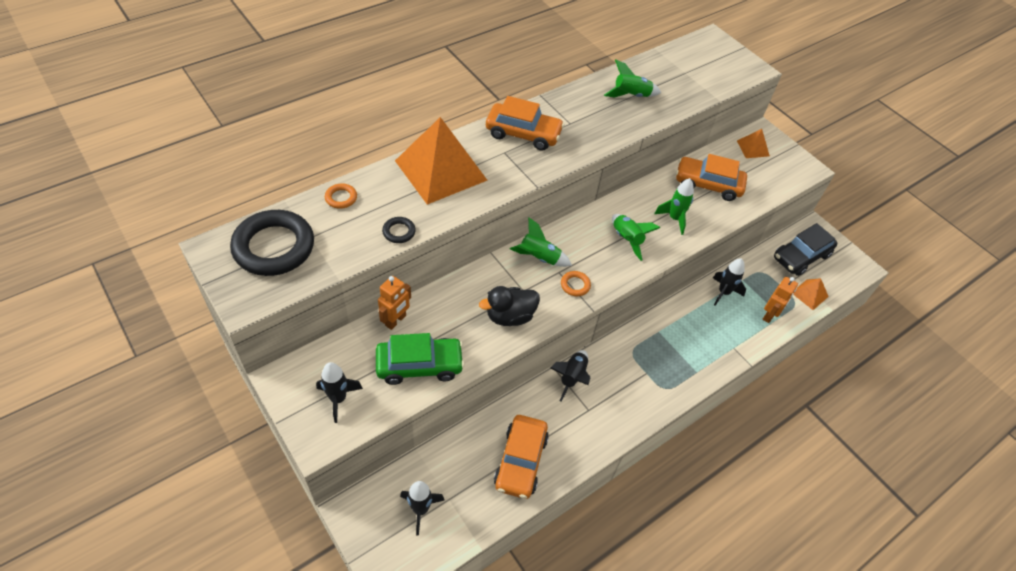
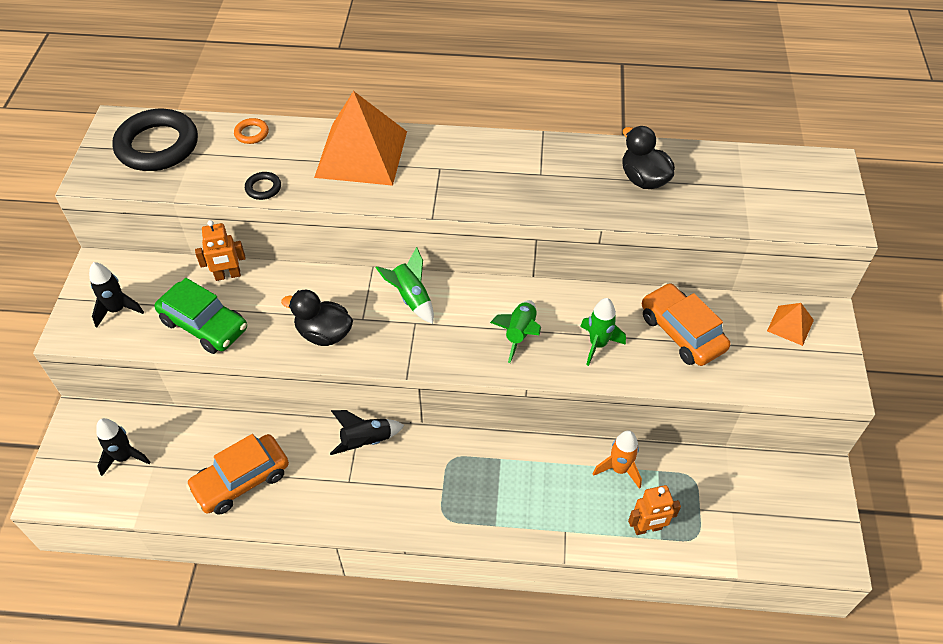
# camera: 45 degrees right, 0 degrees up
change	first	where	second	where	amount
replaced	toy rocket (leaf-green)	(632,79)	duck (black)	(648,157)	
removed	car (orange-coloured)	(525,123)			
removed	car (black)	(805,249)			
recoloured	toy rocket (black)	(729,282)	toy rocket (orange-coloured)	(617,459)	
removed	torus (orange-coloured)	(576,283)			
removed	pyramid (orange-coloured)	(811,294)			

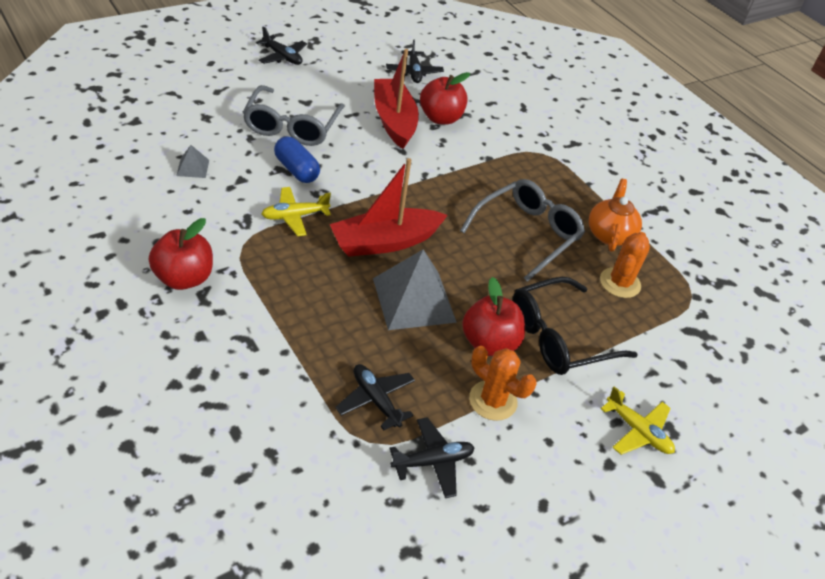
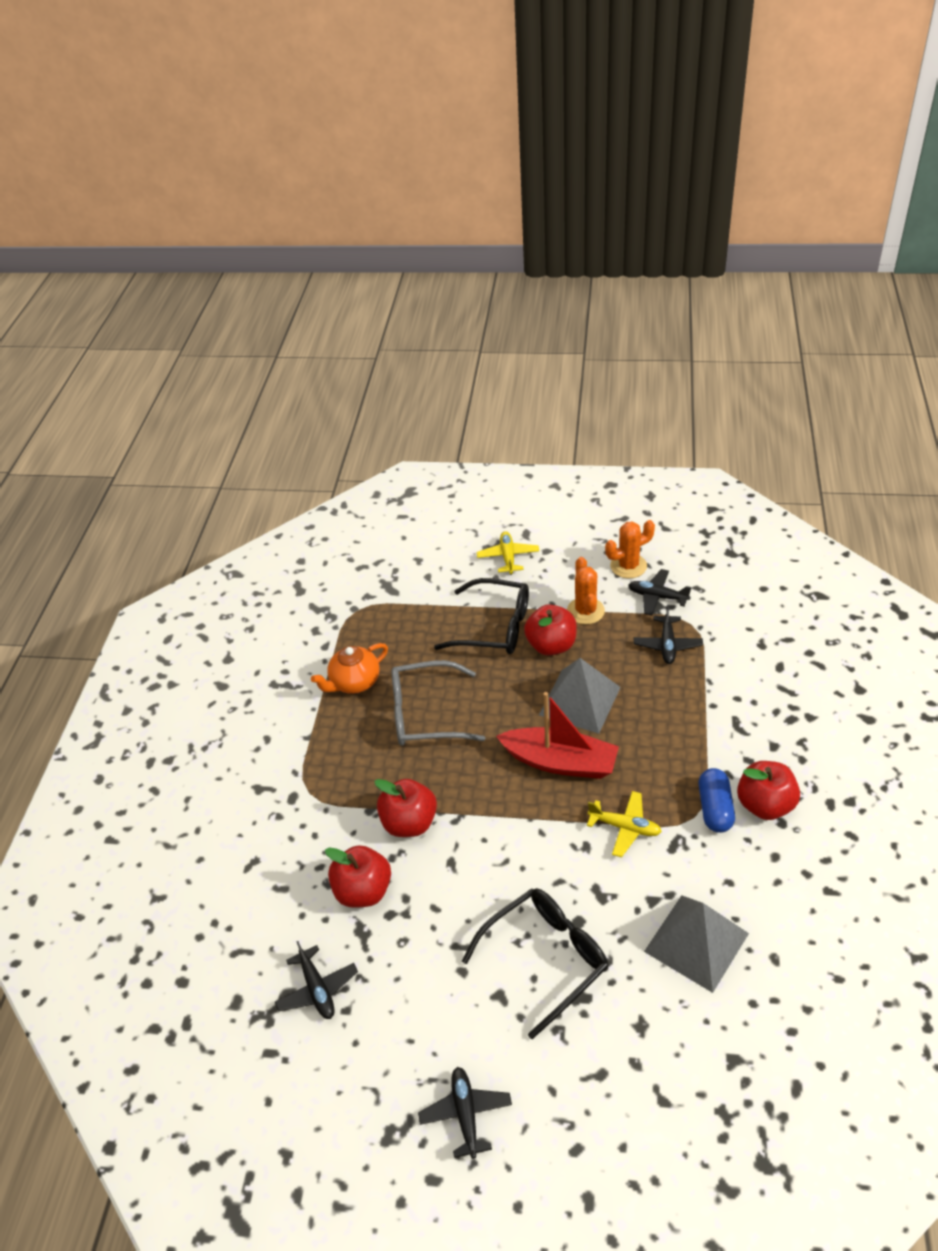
# camera: 130 degrees left, 0 degrees up
change	first	where	second	where	amount
turned	plane (black)	(415,61)		(316,980)	120 degrees clockwise
removed	toy boat (red)	(396,99)			
recoloured	glasses (gray)	(293,115)	glasses (black)	(535,963)	
moved	pill (royal blue)	(297,159)		(716,800)	
resized	pyramid (gray)	(192,161)		(696,944)	x2.20
moved	saguaro cactus (orange-coloured)	(625,265)		(630,549)	
added			apple fruit (red)	(405,808)	

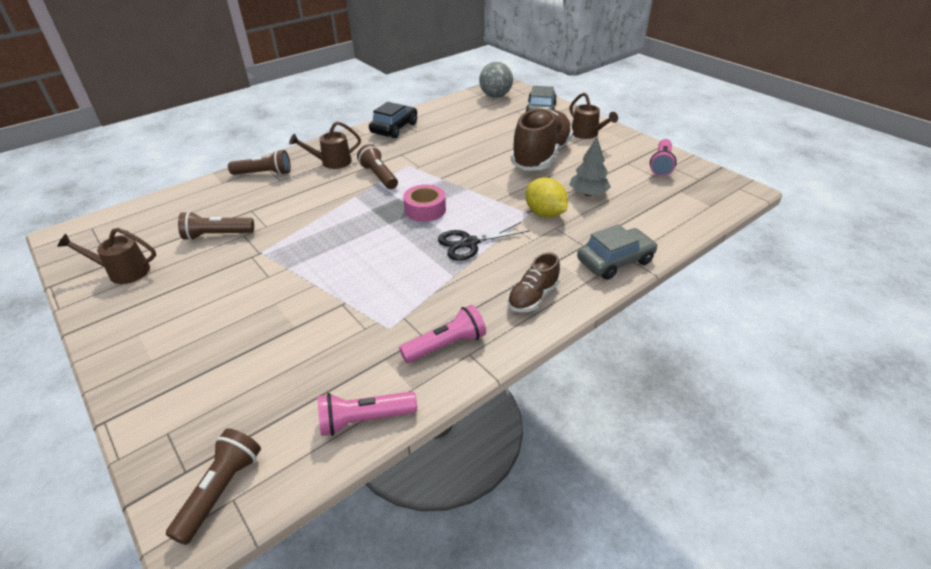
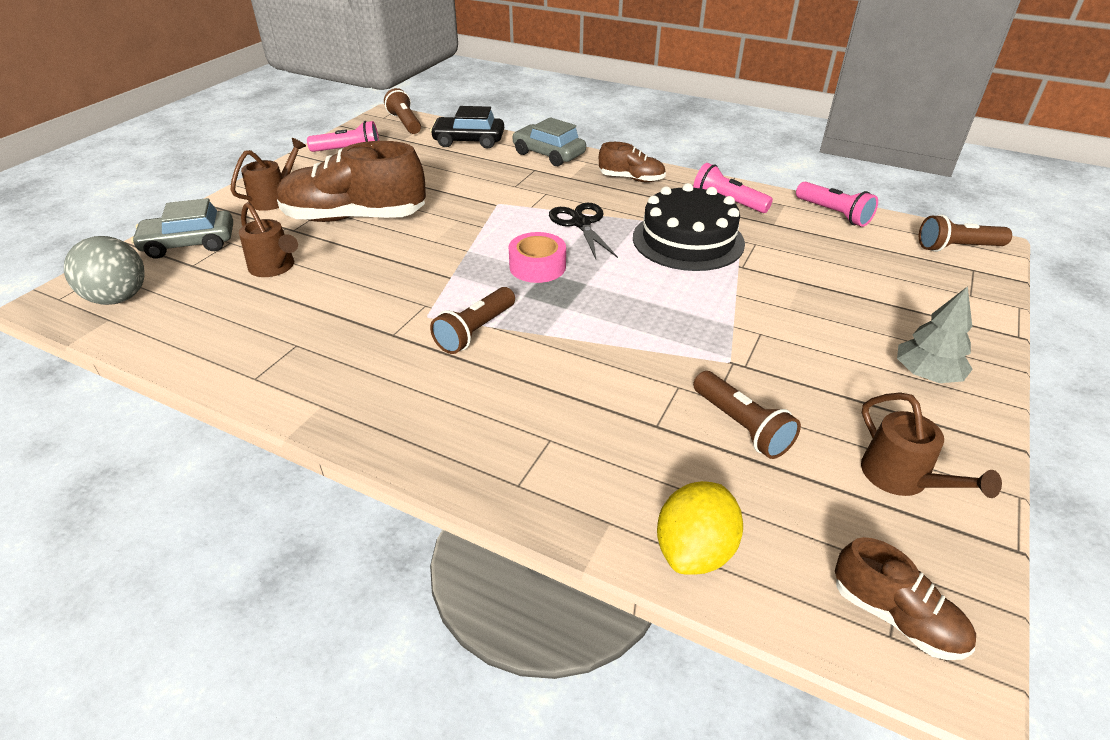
# camera: 115 degrees left, 0 degrees up
change	first	where	second	where	amount
moved	car (black)	(393,120)		(467,127)	
moved	watering pot (russet)	(325,145)		(268,239)	
moved	fir tree (gray)	(590,166)		(935,334)	
moved	flashlight (russet)	(259,162)		(402,111)	
moved	citrus fruit (yellow)	(546,197)		(700,528)	
turned	scissors (black)	(484,241)		(583,231)	150 degrees counterclockwise
added			gateau (black)	(689,227)	
added			lace-up shoe (russet)	(905,598)	

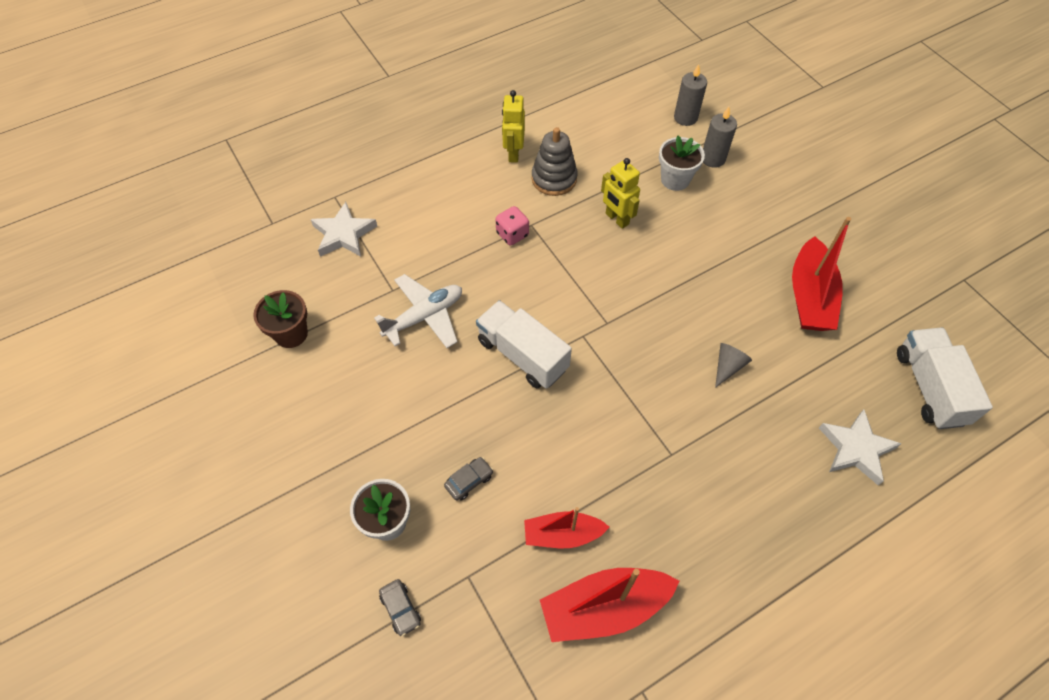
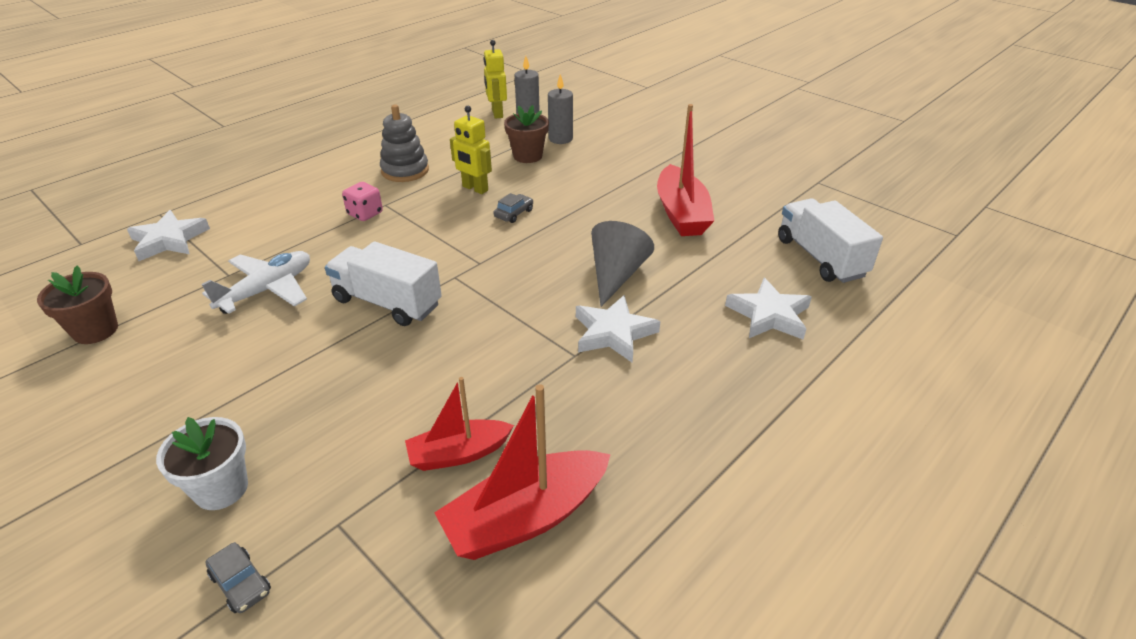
# camera: 15 degrees left, 20 degrees down
change	first	where	second	where	amount
moved	robot (yellow)	(513,126)		(495,79)	
recoloured	potted plant (pure white)	(682,163)	potted plant (russet)	(526,134)	
resized	solid cone (gray)	(733,365)		(622,264)	x1.72
moved	car (gray)	(468,478)		(513,208)	
added			star shape (pure white)	(618,329)	

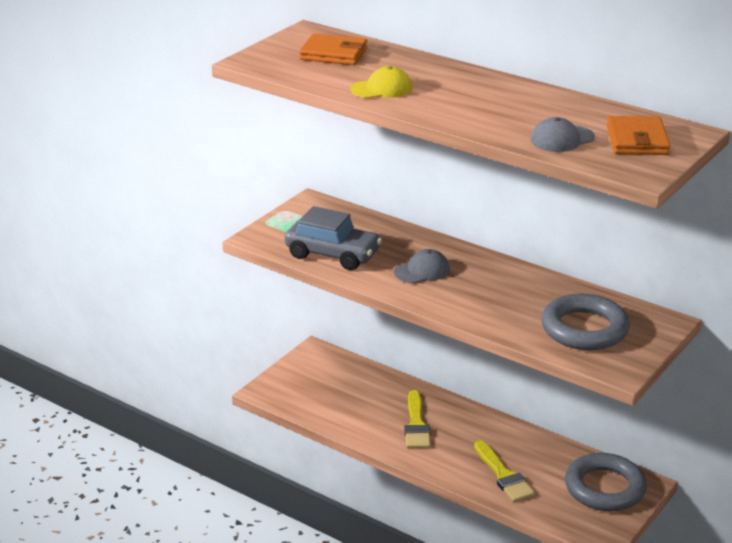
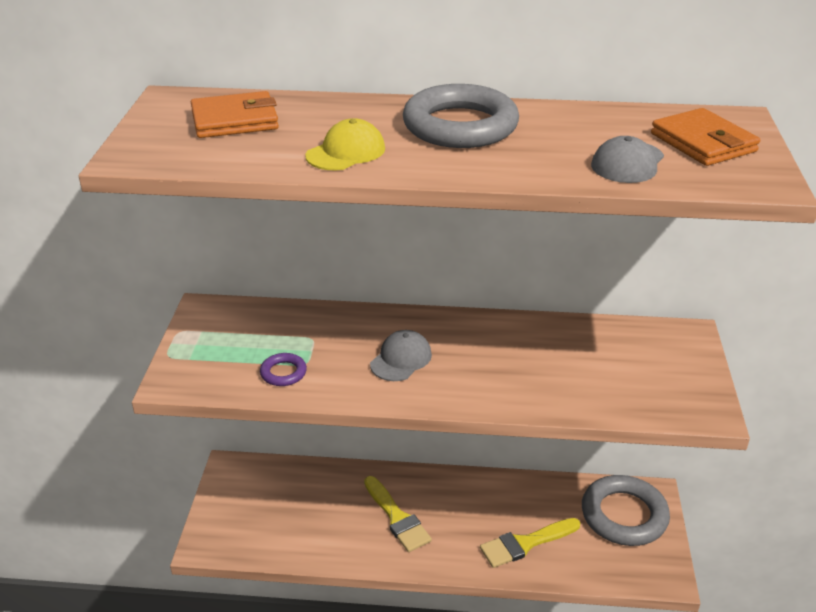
# camera: 30 degrees left, 5 degrees up
change	first	where	second	where	amount
replaced	car (gray)	(333,238)	torus (royal purple)	(283,369)	
moved	torus (gray)	(585,322)		(461,116)	
turned	brush (yellow)	(504,471)		(530,543)	120 degrees clockwise

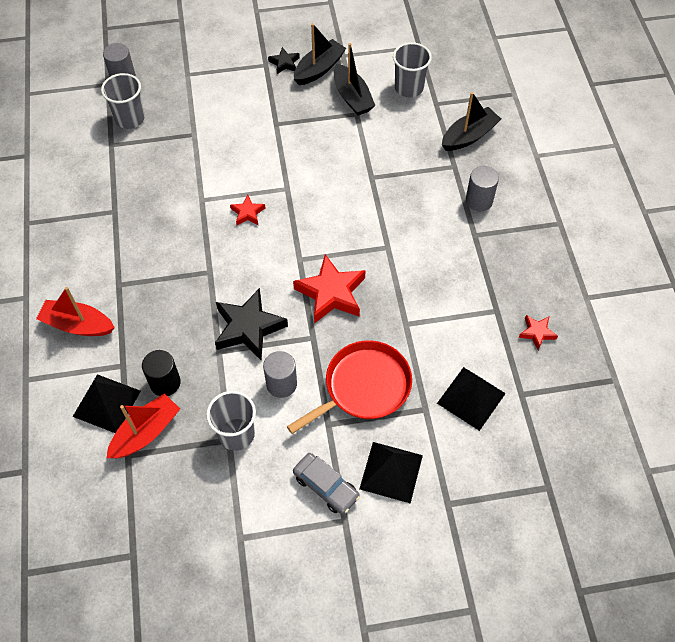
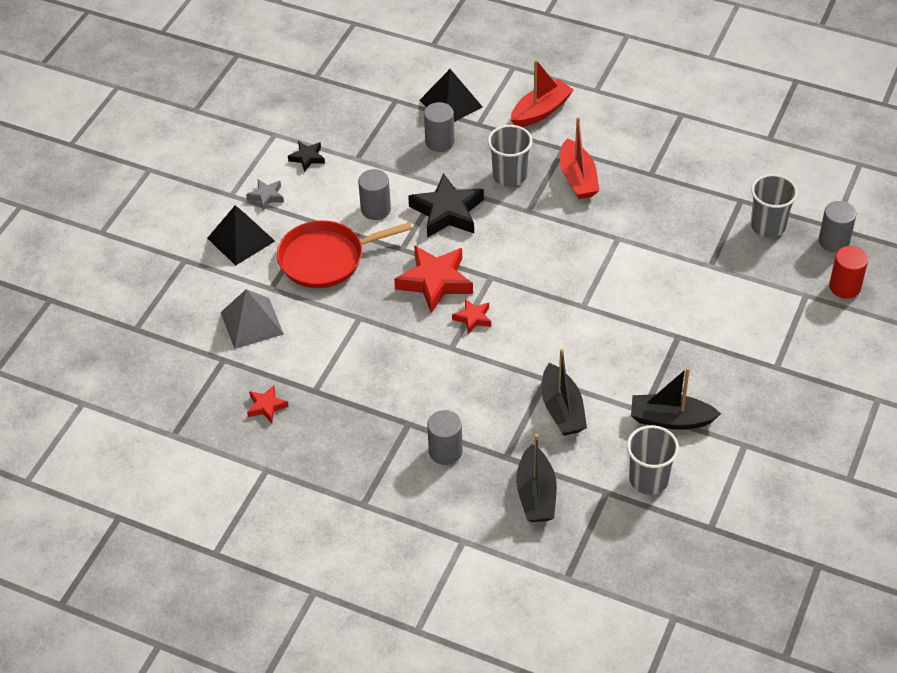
# camera: 125 degrees right, 10 degrees down
change	first	where	second	where	amount
moved	toy boat (black)	(320,54)		(564,392)	
moved	star shape (black)	(284,60)		(306,156)	
moved	star shape (red)	(247,210)		(471,316)	
turned	pan (red)	(349,387)		(344,254)	75 degrees clockwise
recoloured	cylinder (black)	(161,373)	cylinder (gray)	(439,127)	
recoloured	pyramid (black)	(471,399)	pyramid (gray)	(252,319)	
moved	tumbler (gray)	(231,421)		(510,156)	
moved	toy boat (red)	(143,425)		(579,158)	
replaced	car (gray)	(326,483)	star shape (gray)	(265,195)	
added			cylinder (red)	(848,272)	

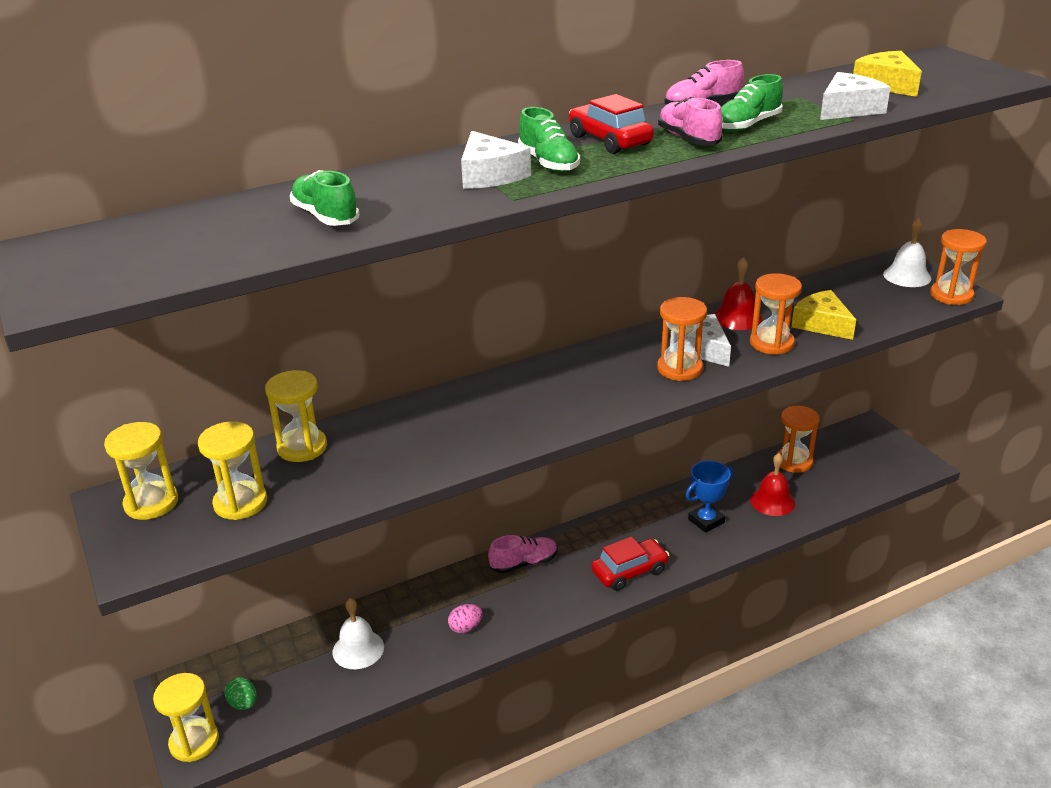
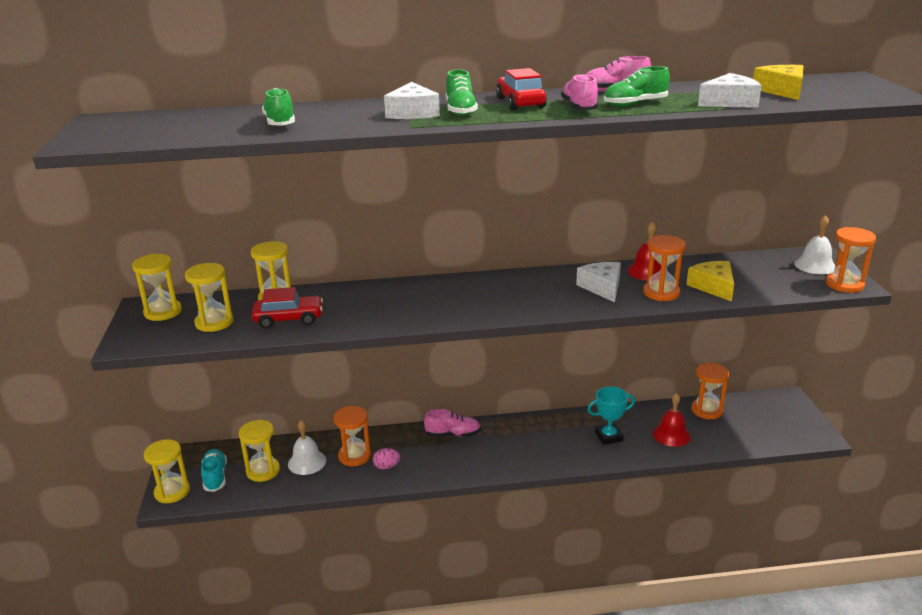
# camera: 20 degrees right, 5 degrees down
change	first	where	second	where	amount
moved	sand timer (orange-coloured)	(682,339)		(352,436)	
recoloured	trophy (royal blue)	(709,497)	trophy (aqua)	(611,415)	
moved	car (red)	(630,564)		(287,308)	
replaced	egg shape (leaf-green)	(241,693)	lace-up shoe (aqua)	(214,470)	
added			sand timer (yellow)	(259,451)	

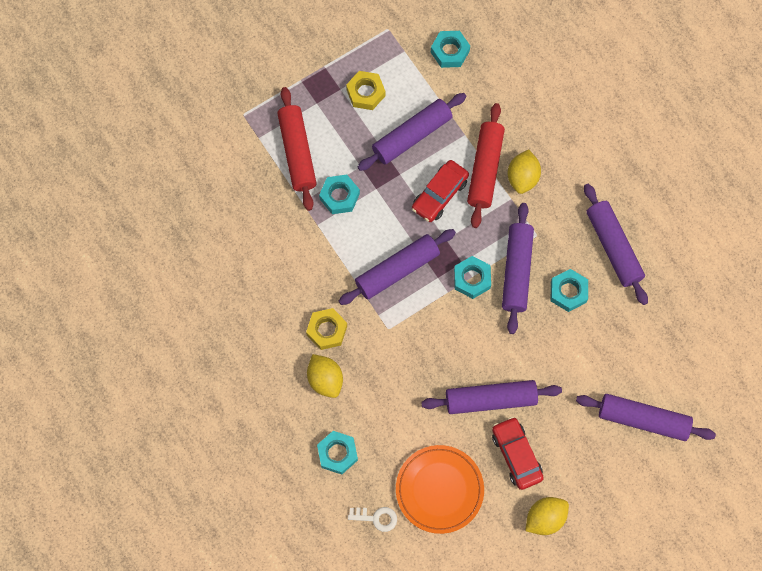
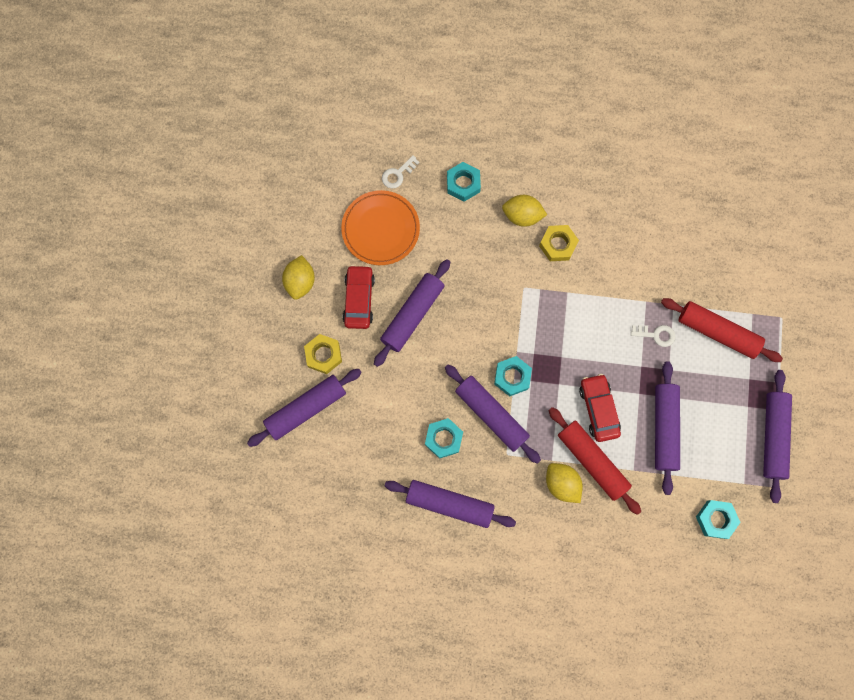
# camera: 130 degrees right, 5 degrees up
change	first	where	second	where	amount
moved	hexagon nut (yellow)	(365,90)		(323,354)	
replaced	hexagon nut (aqua)	(339,194)	latchkey (pure white)	(653,336)	
moved	pastry roller (royal purple)	(397,267)		(777,436)	
turned	car (red)	(518,453)		(359,297)	105 degrees counterclockwise

